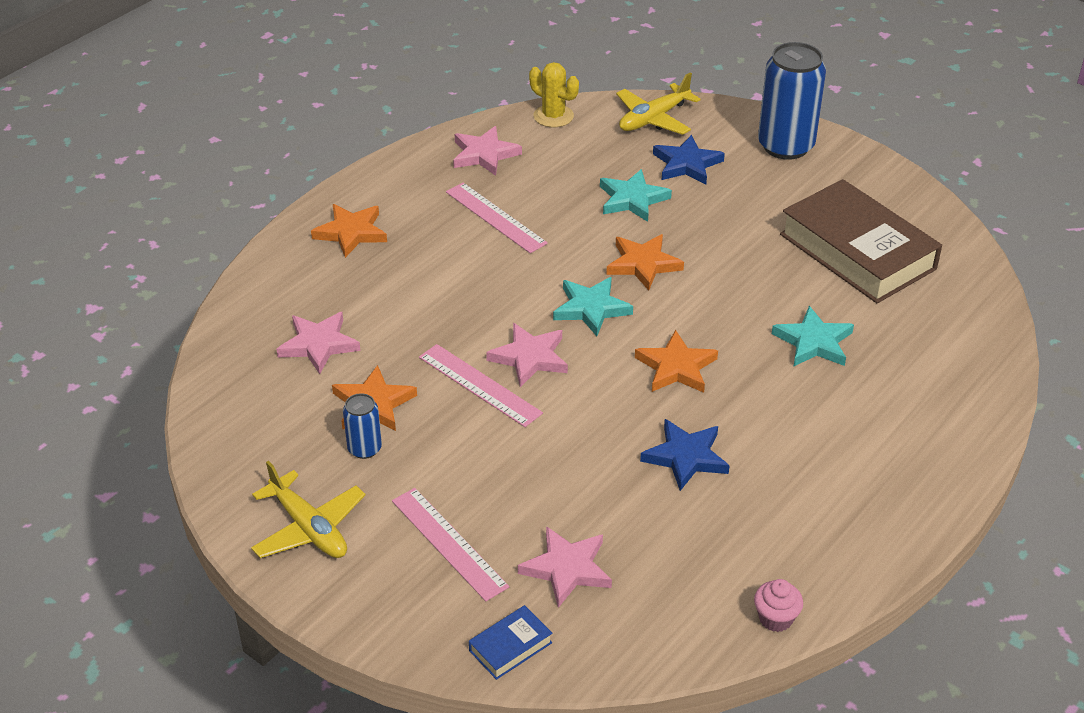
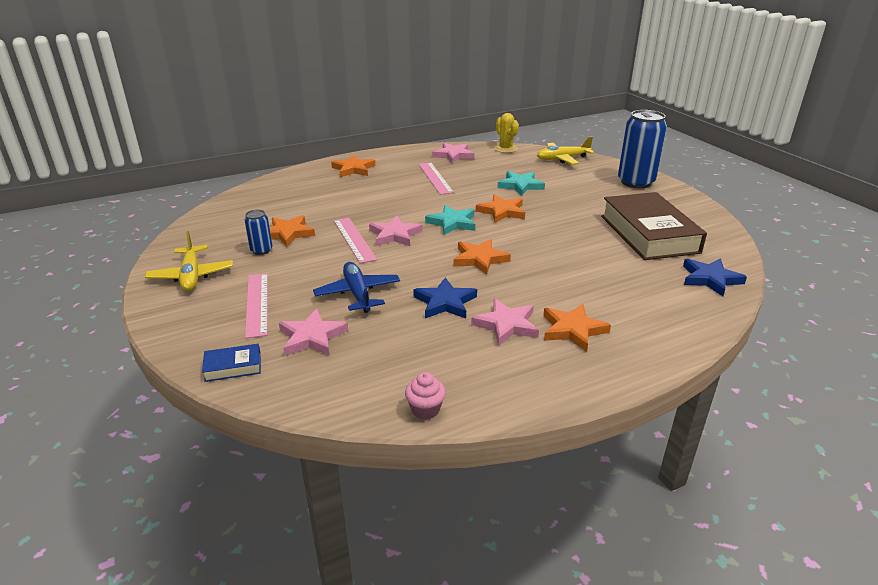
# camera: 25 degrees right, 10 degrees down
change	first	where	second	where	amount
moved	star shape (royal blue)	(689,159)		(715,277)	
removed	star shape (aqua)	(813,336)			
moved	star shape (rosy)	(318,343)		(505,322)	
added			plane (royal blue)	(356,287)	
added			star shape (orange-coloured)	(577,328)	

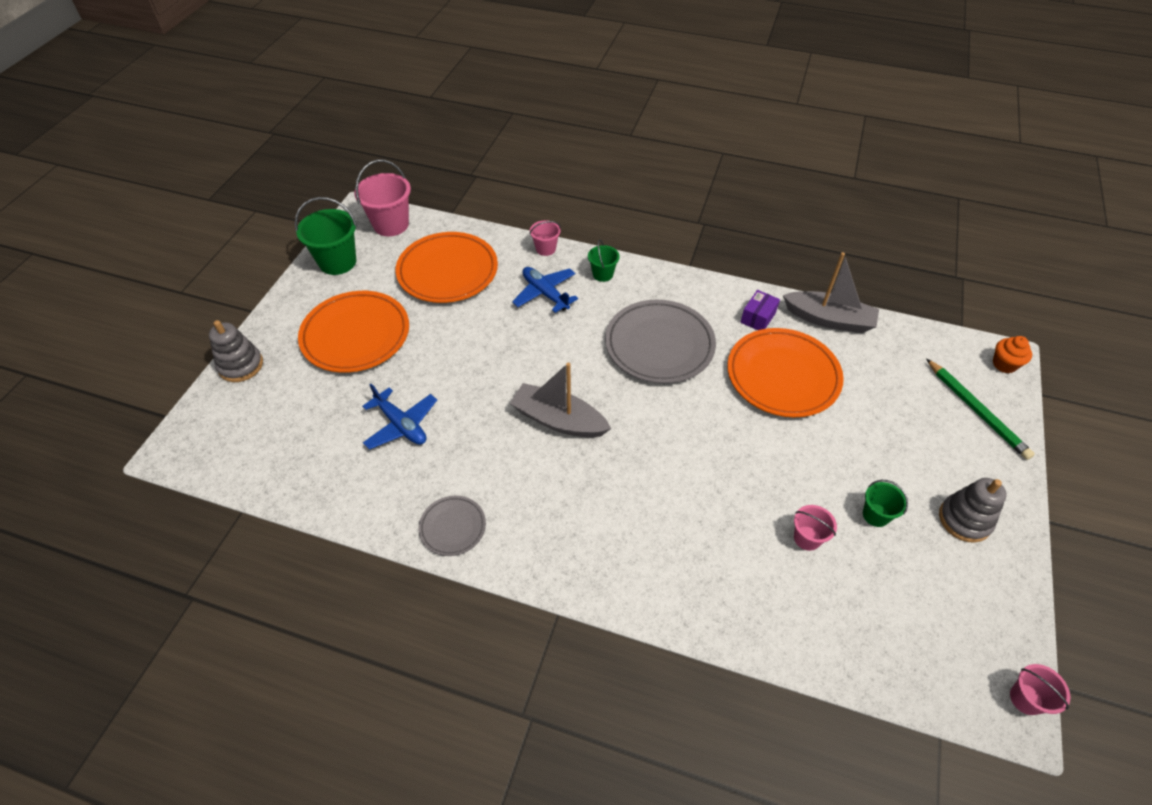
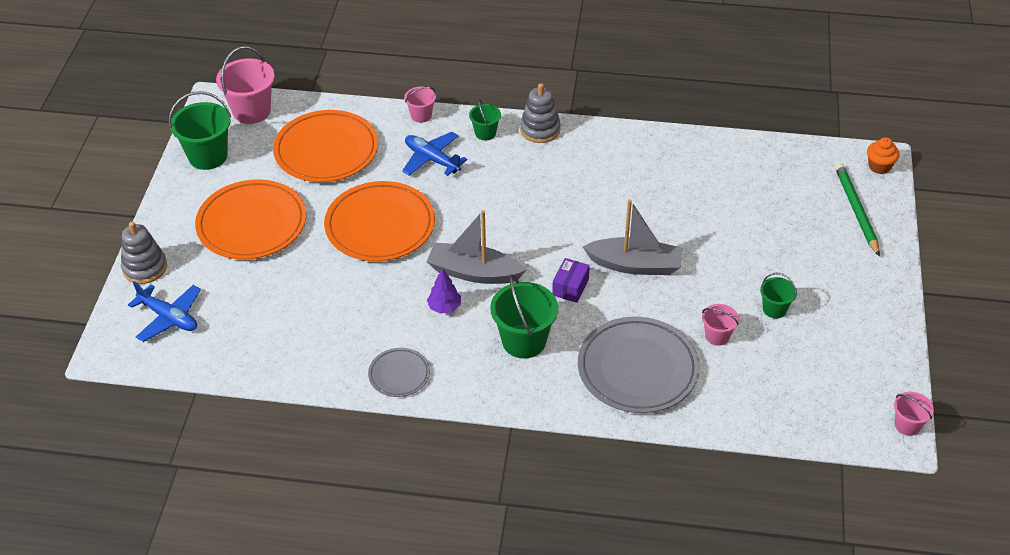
# camera: 10 degrees left, 5 degrees down
change	first	where	second	where	amount
moved	toy boat (gray)	(831,292)		(632,237)	
moved	box (royal purple)	(760,310)		(571,280)	
moved	dinner plate (gray)	(660,341)		(639,365)	
moved	dinner plate (orange-coloured)	(785,372)		(379,221)	
turned	pencil (leaf-green)	(980,409)		(857,210)	150 degrees counterclockwise
moved	plane (royal blue)	(399,417)		(164,311)	
moved	stacking rings (gray)	(973,510)		(540,113)	
added			fir tree (royal purple)	(444,291)	
added			bucket (leaf-green)	(524,316)	

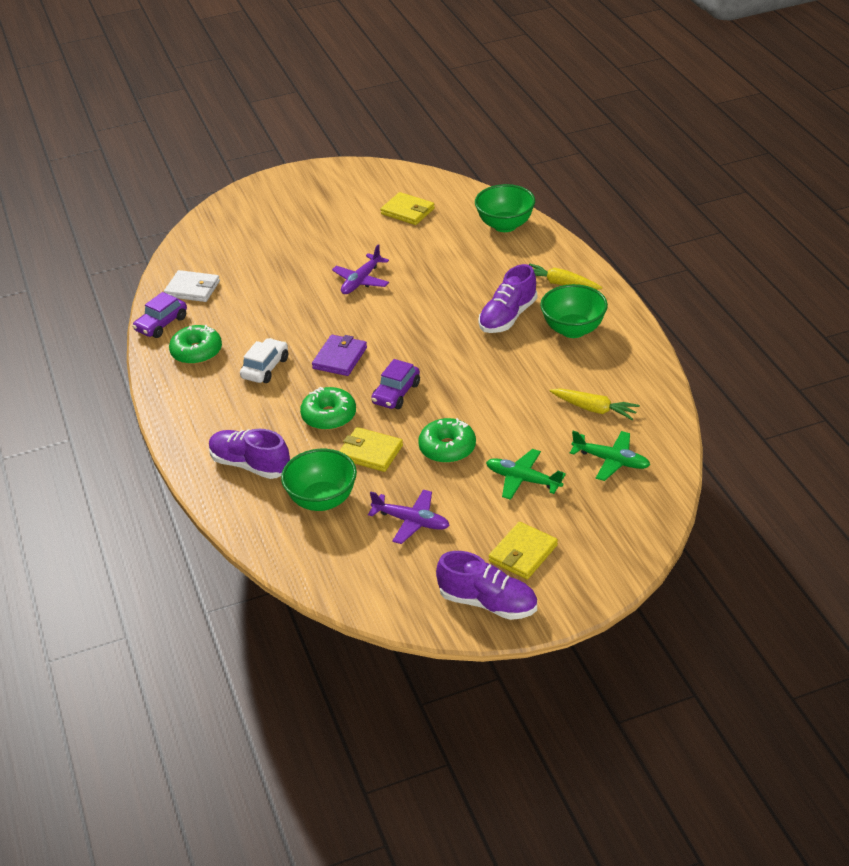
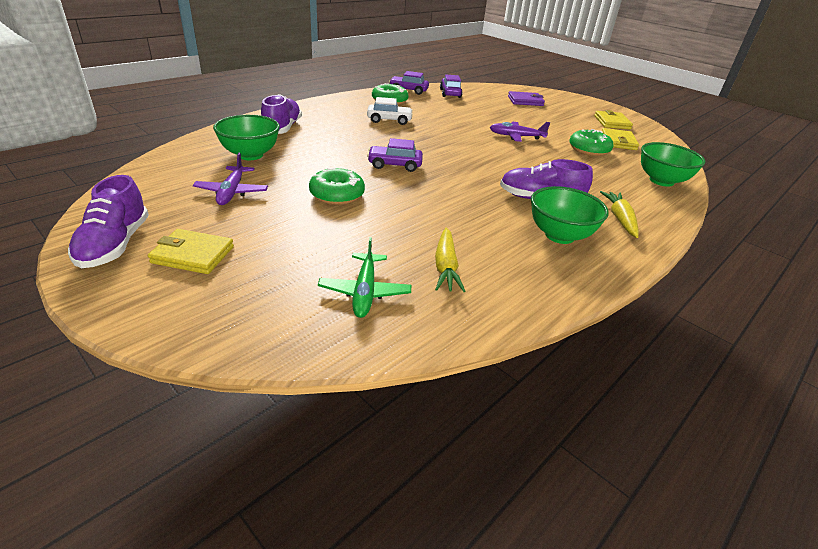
# camera: 60 degrees right, 5 degrees down
change	first	where	second	where	amount
replaced	card wallet (pure white)	(192,286)	car (royal purple)	(451,86)	
moved	card wallet (royal purple)	(339,355)		(526,98)	
moved	donut (leaf-green)	(328,408)		(591,142)	
moved	card wallet (yellow)	(371,449)		(613,119)	
removed	plane (leaf-green)	(526,474)			

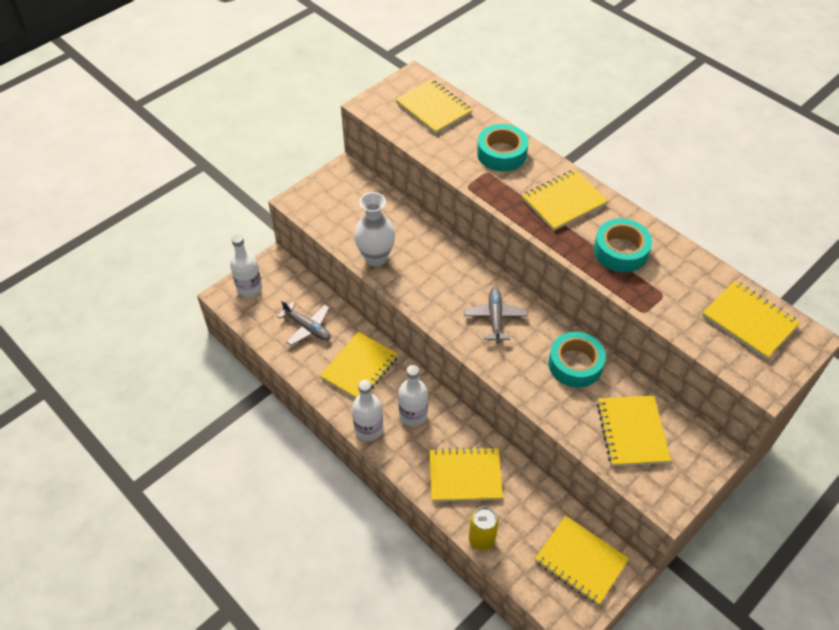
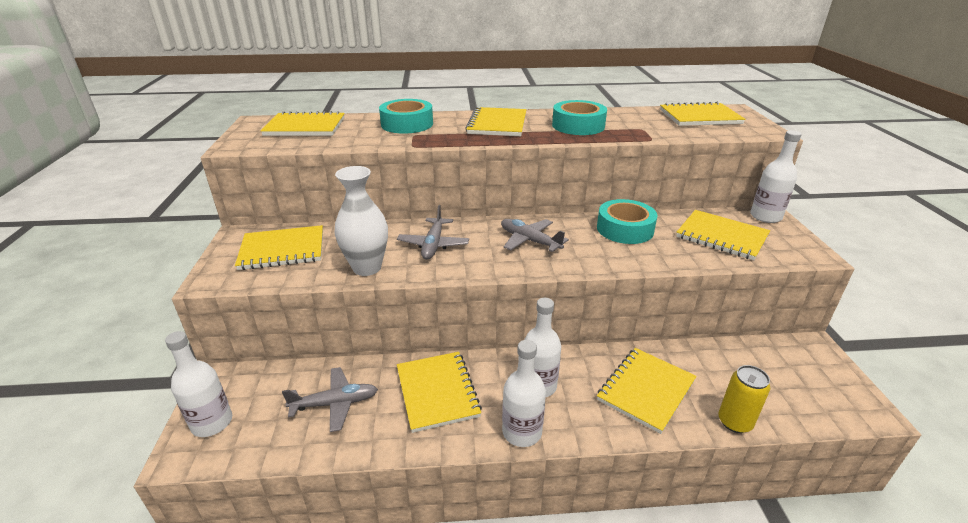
# camera: 50 degrees left, 20 degrees down
change	first	where	second	where	amount
moved	exercise book (yellow)	(582,560)		(279,247)	
added			flask (pure white)	(776,176)	
added			plane (gray)	(433,232)	

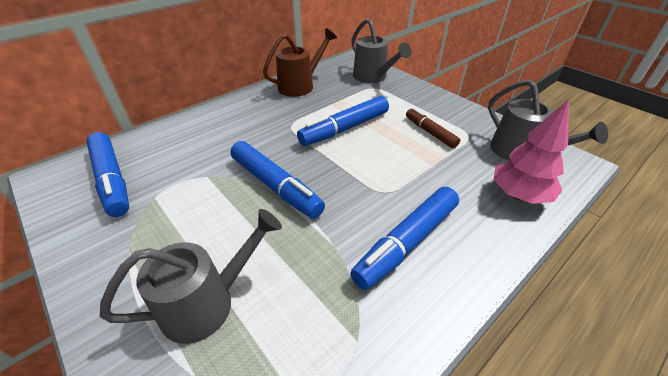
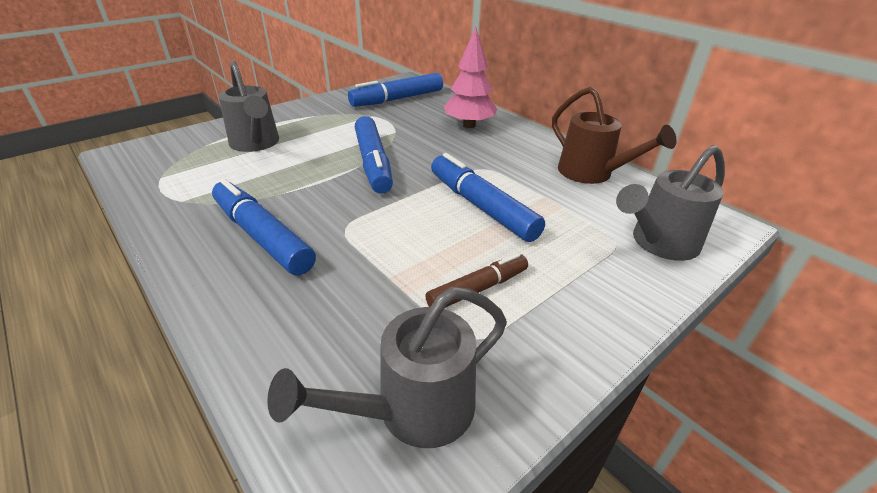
# camera: 90 degrees right, 5 degrees down
change	first	where	second	where	amount
moved	fir tree (rosy)	(531,151)		(470,77)	
turned	felt pen (royal blue)	(277,180)		(374,155)	60 degrees counterclockwise

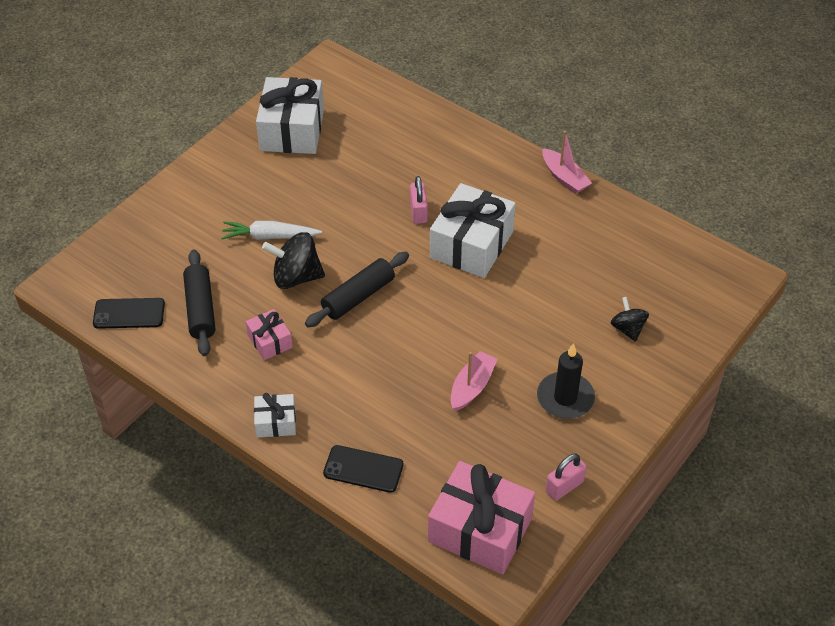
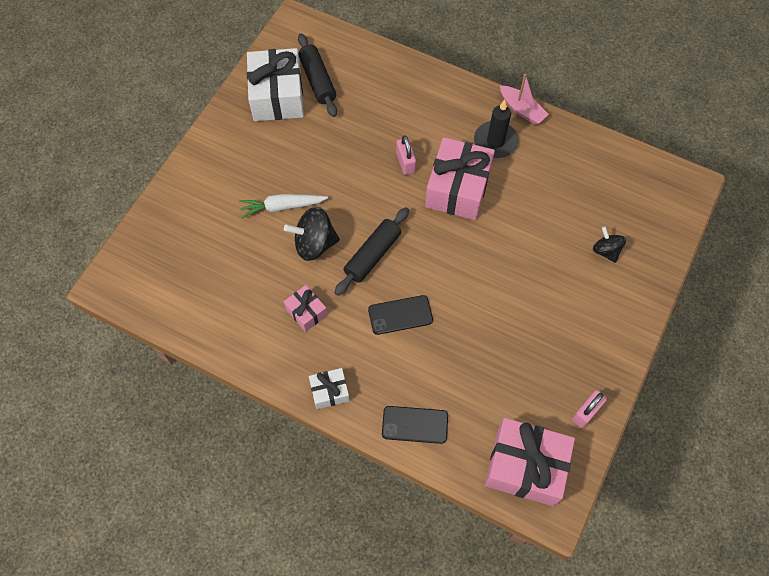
# camera: 10 degrees left, 15 degrees up
change	first	where	second	where	amount
recoloured	gift (pure white)	(473,230)	gift (rosy)	(460,178)	
moved	pastry roller (black)	(199,303)		(317,75)	
moved	phone (black)	(129,313)		(400,315)	
moved	wax candle (black)	(566,381)		(496,129)	
removed	toy boat (rosy)	(474,381)			

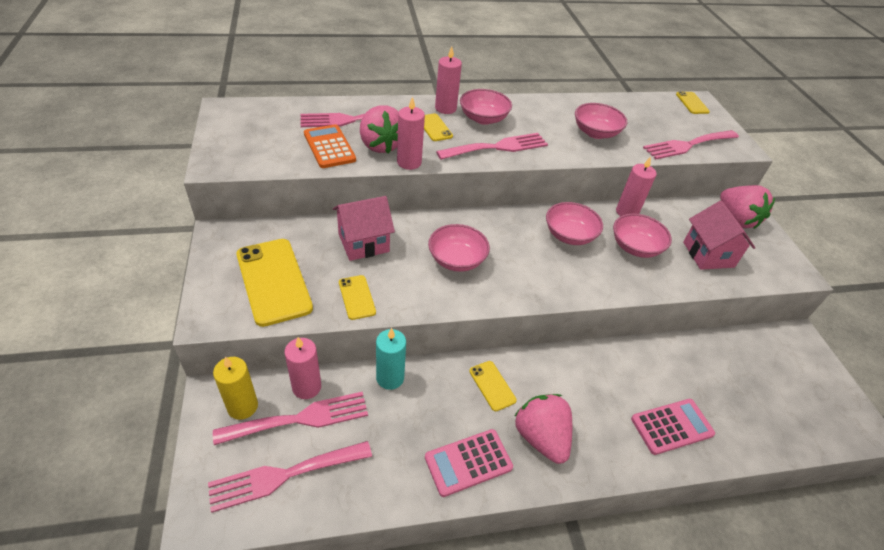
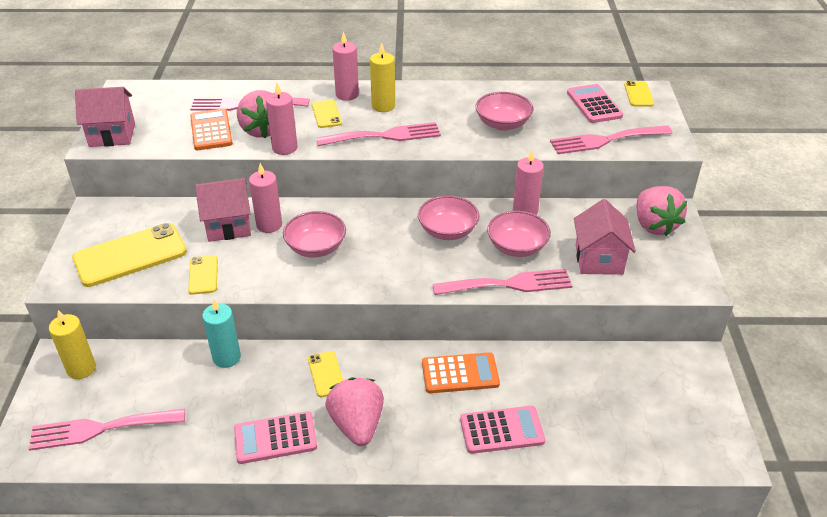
# camera: 15 degrees right, 5 degrees down
change	first	where	second	where	amount
replaced	serving bowl (rosy)	(486,107)	wax candle (yellow)	(382,77)	
turned	phone (yellow)	(274,283)		(129,255)	75 degrees clockwise
moved	wax candle (rosy)	(302,368)		(265,198)	
moved	fork (rosy)	(290,418)		(502,282)	
added			pocket calculator (rosy)	(595,103)	
added			toy house (rosy)	(105,117)	
added			pocket calculator (orange-coloured)	(461,372)	

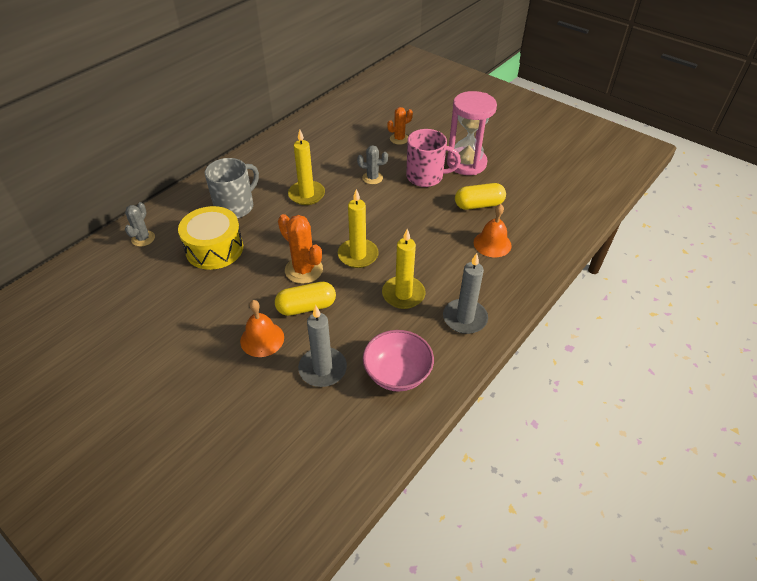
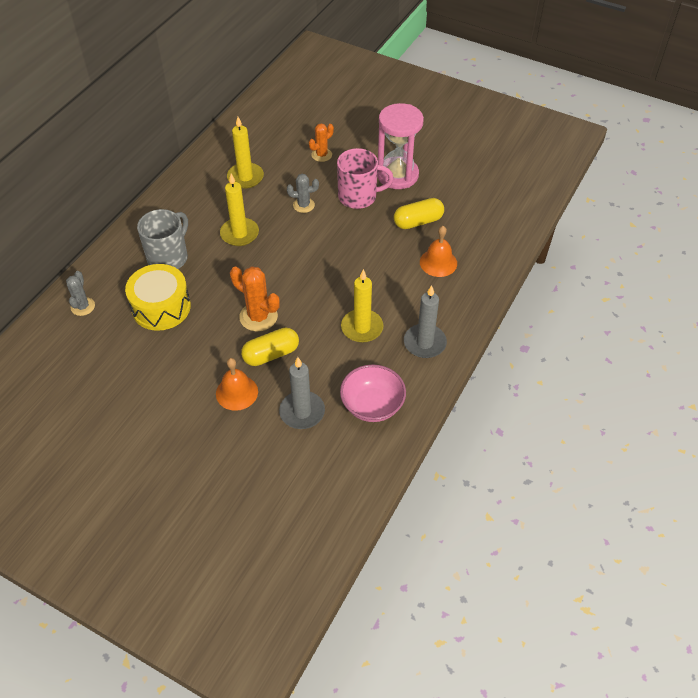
# camera: 10 degrees left, 5 degrees up
change	first	where	second	where	amount
moved	wax candle (yellow)	(358,228)		(245,153)	

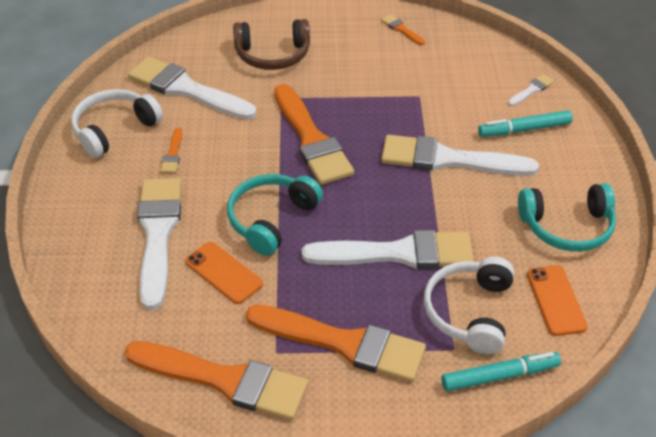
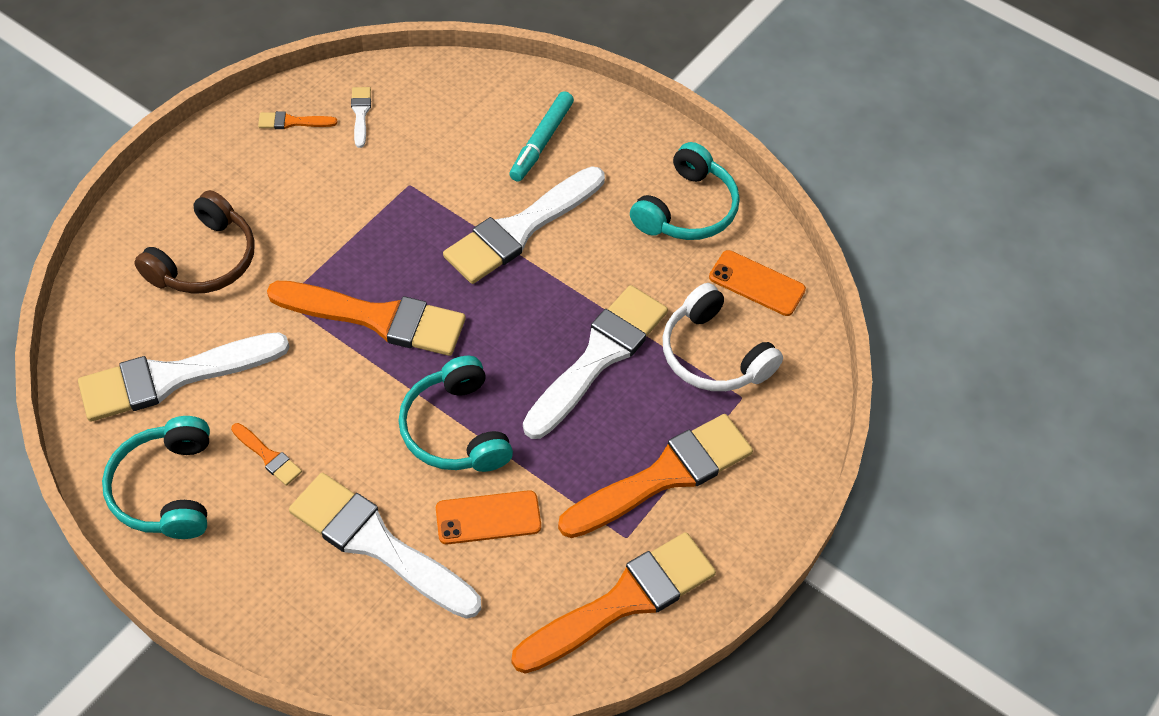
# camera: 55 degrees left, 10 degrees up
change	first	where	second	where	amount
moved	brush (pure white)	(531,90)		(361,117)	
recoloured	over-ear headphones (pure white)	(117,123)	over-ear headphones (aqua)	(156,477)	
removed	felt pen (aqua)	(501,371)			

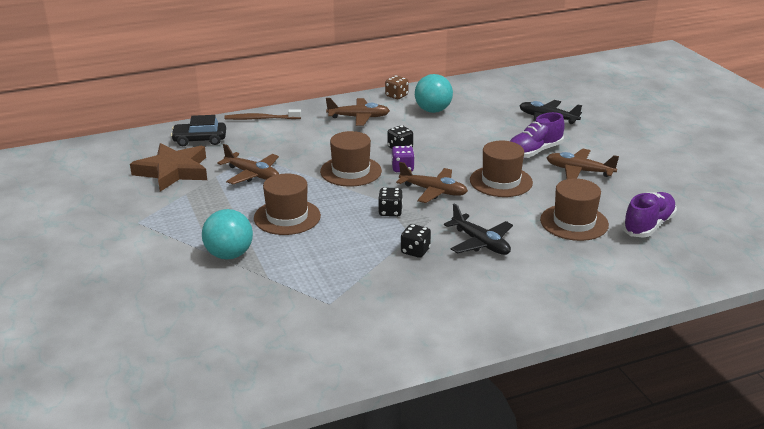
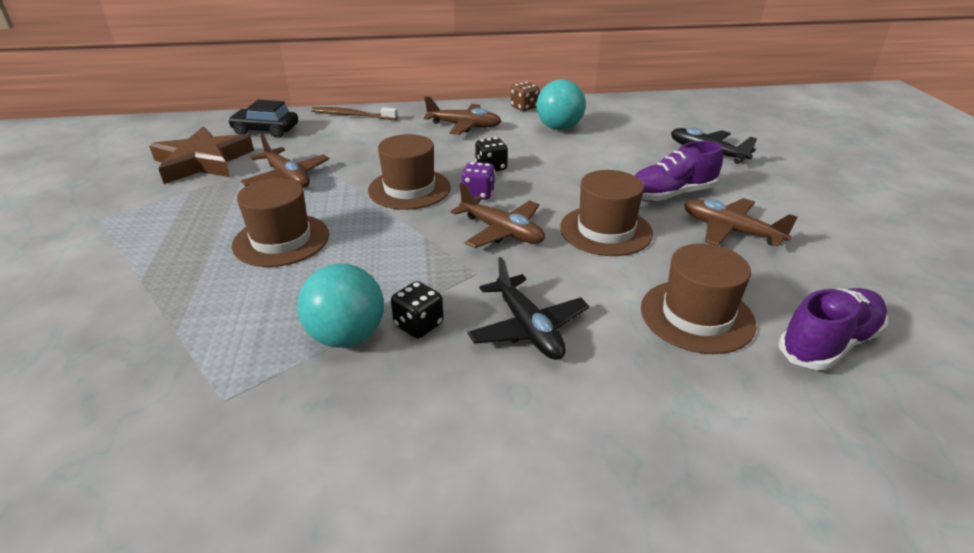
# camera: 15 degrees right, 5 degrees up
change	first	where	second	where	amount
removed	game die (black)	(390,202)			
moved	sphere (aqua)	(227,234)		(340,306)	

